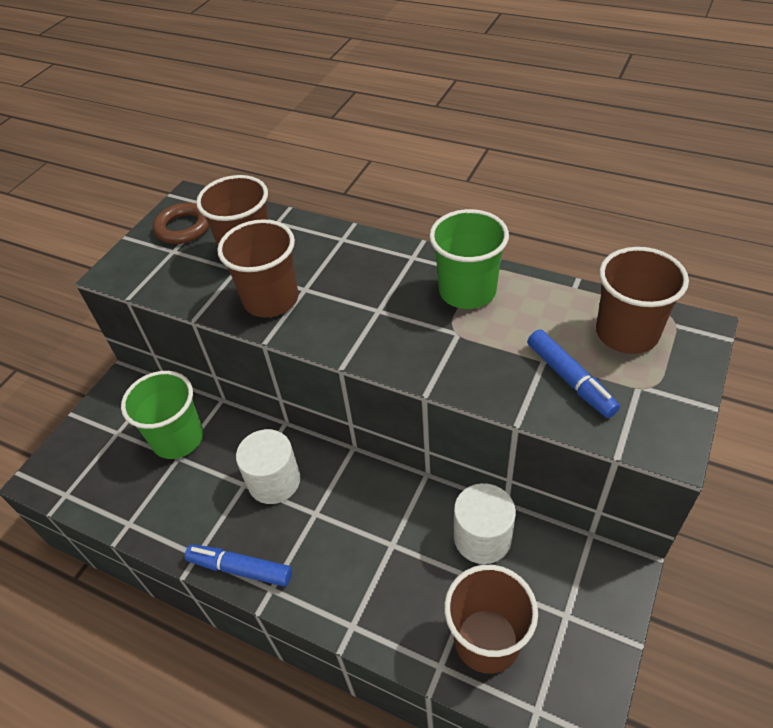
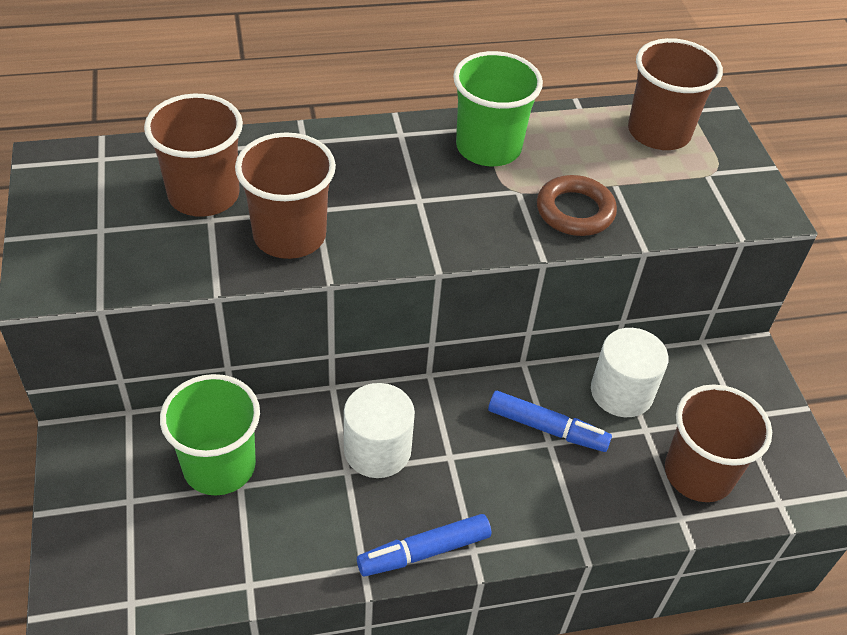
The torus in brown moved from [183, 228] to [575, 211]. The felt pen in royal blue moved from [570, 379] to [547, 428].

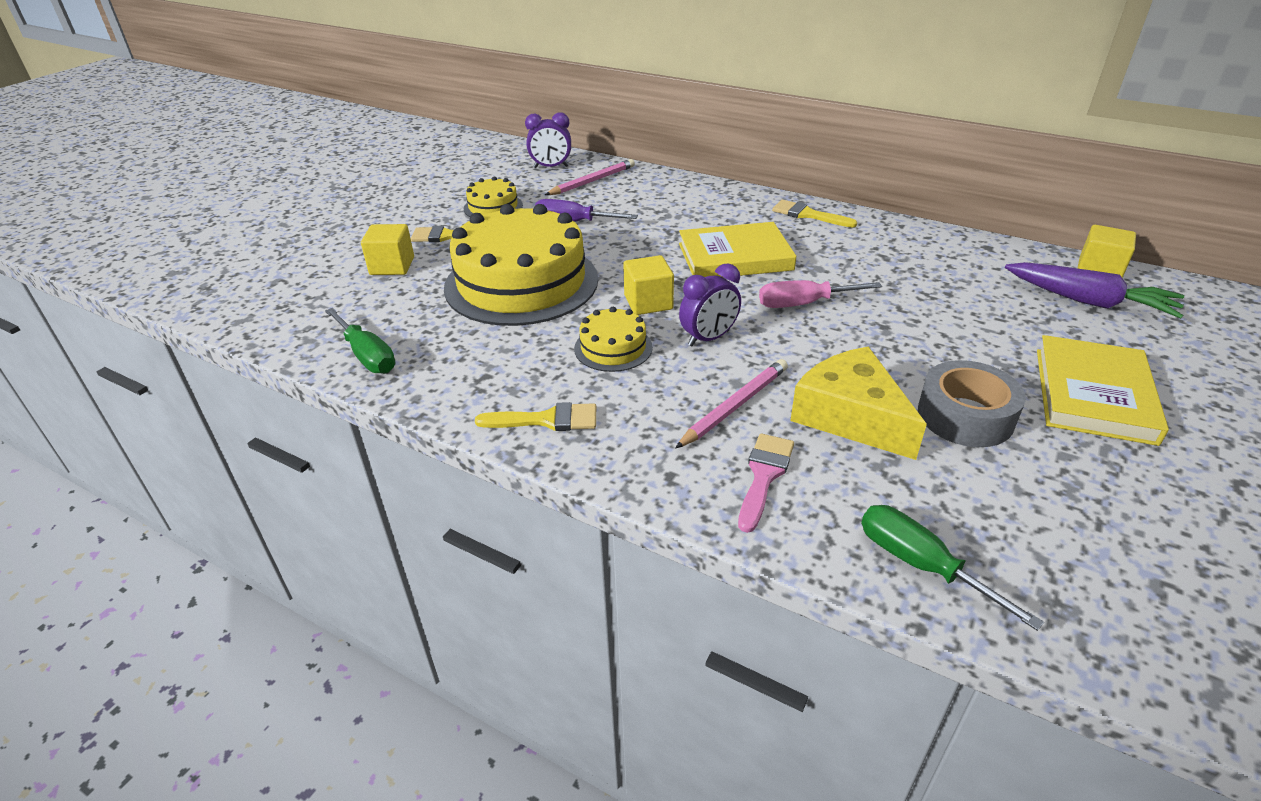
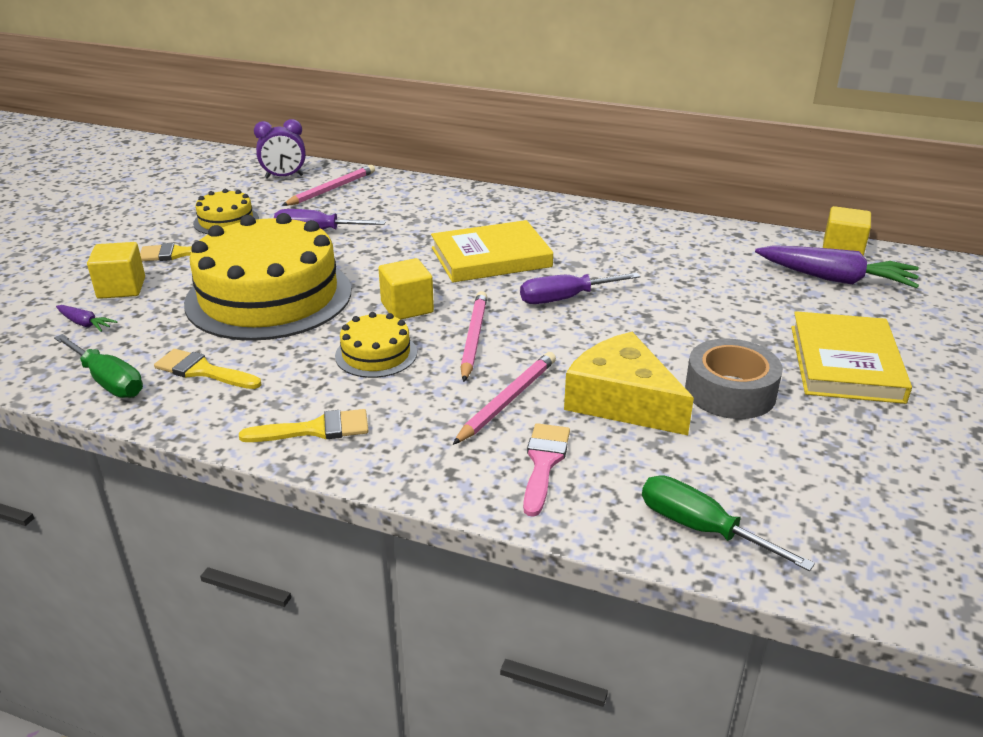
The paintbrush in yellow moved from [808, 215] to [203, 371]. The alarm clock in purple at [708, 338] was replaced by the wooden pencil in pink at [473, 338]. The screwdriver in pink at [803, 304] became the screwdriver in purple at [565, 298]. The carrot in purple at [85, 324] appeared.

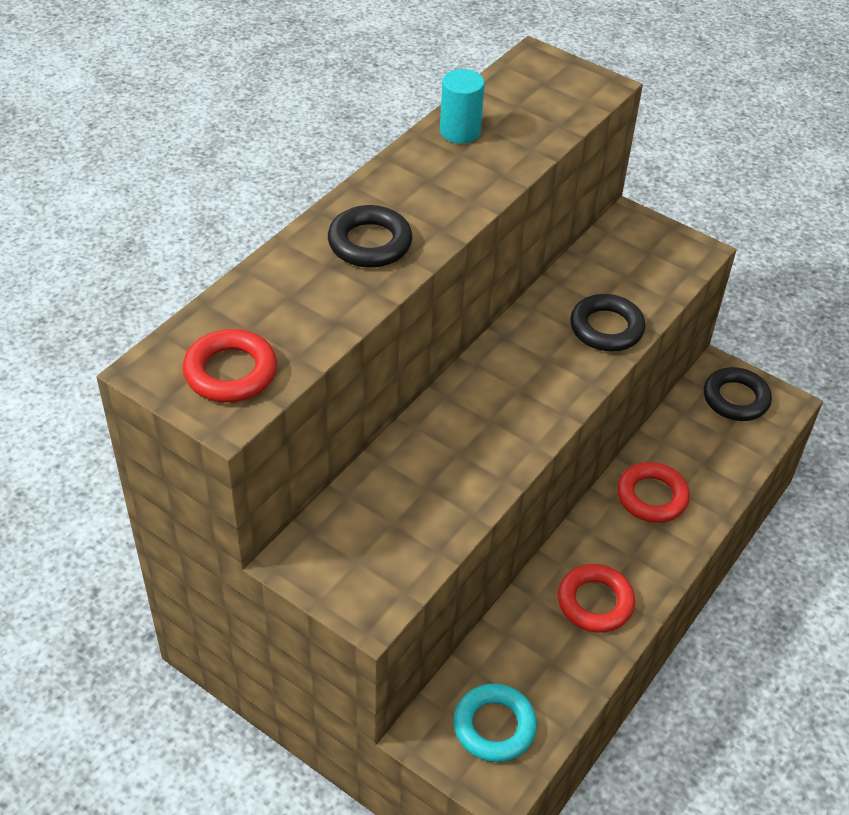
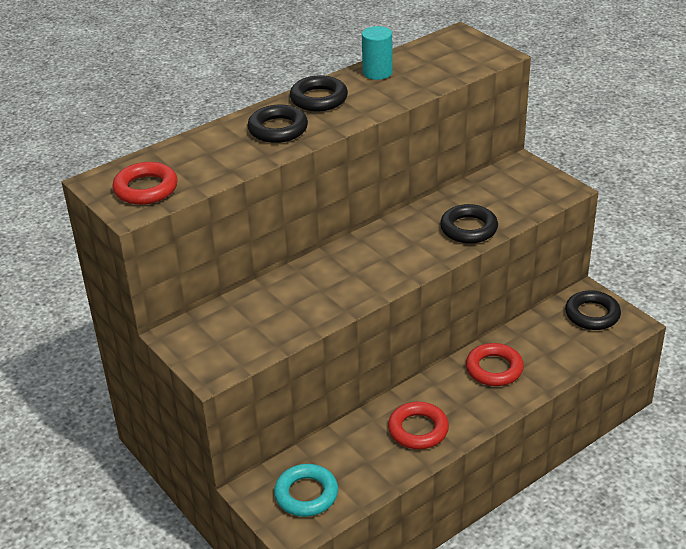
The torus in black at [319, 99] appeared.

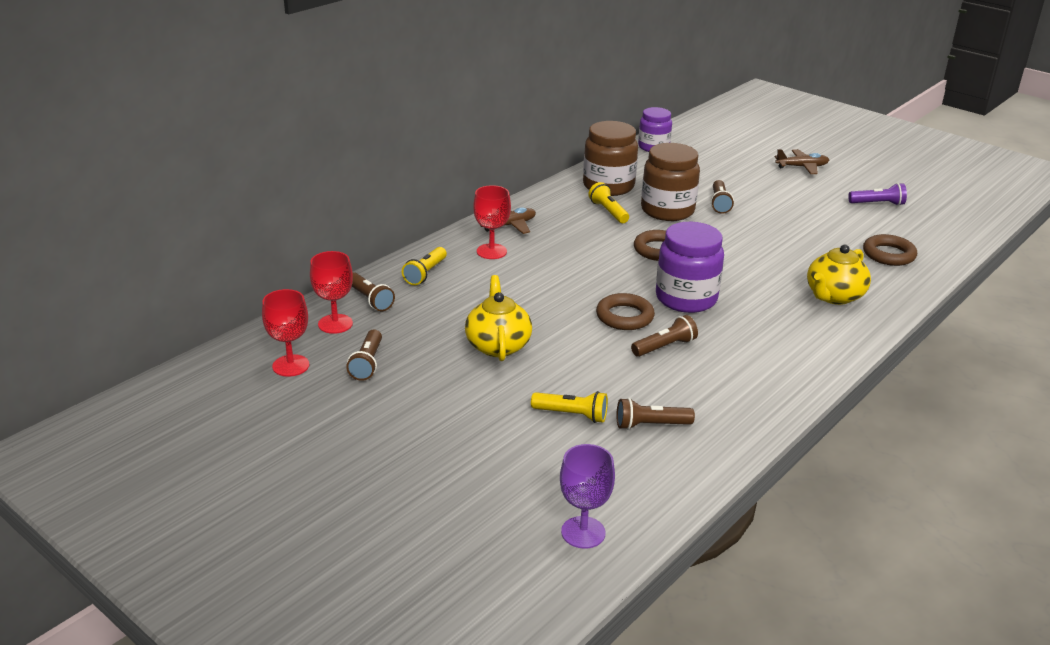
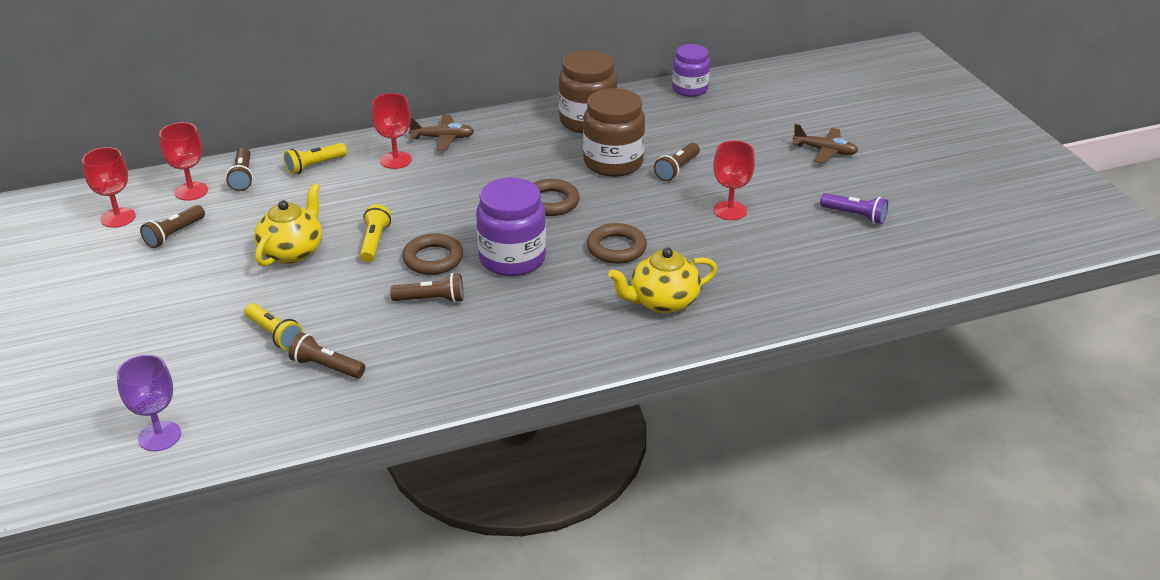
The torch in yellow moved from [608, 211] to [374, 242]. The torus in brown moved from [888, 254] to [616, 248]. The goblet in red at [730, 210] appeared.

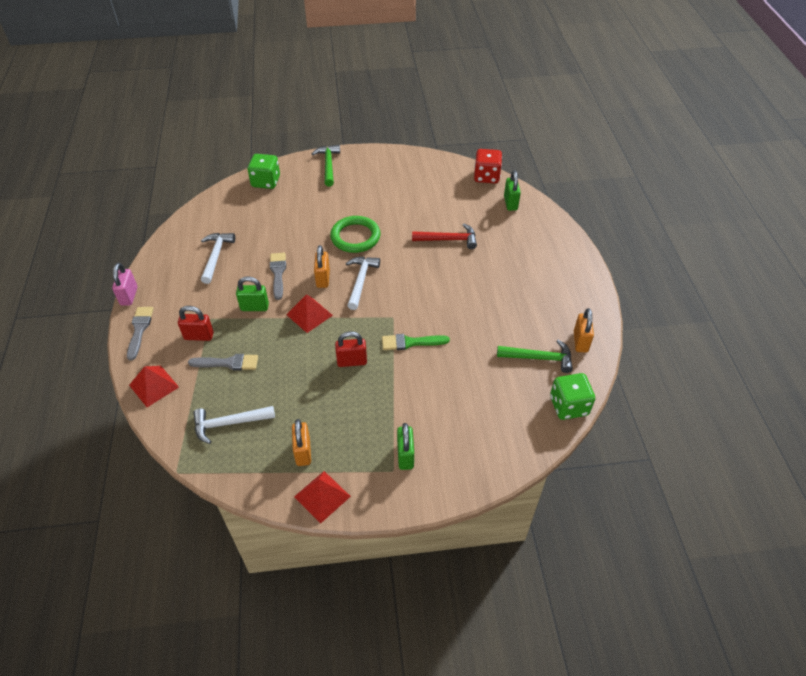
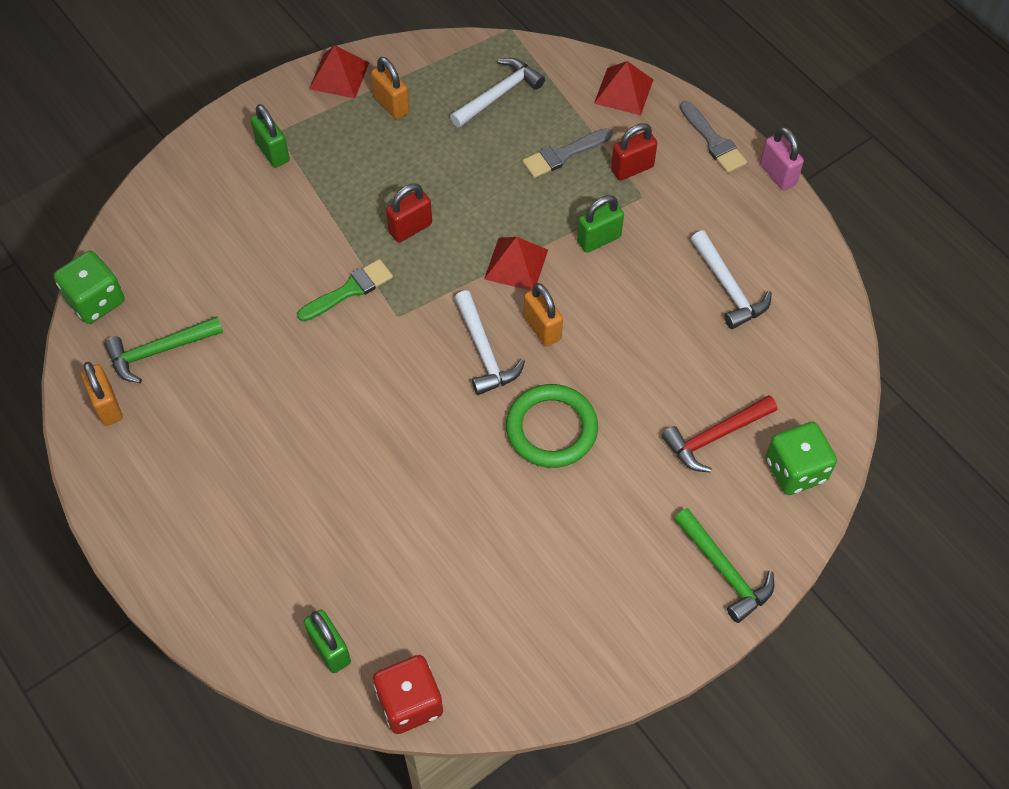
The carpenter's hammer in red moved from [448, 239] to [715, 437]. The paintbrush in gray at [278, 273] disappeared.

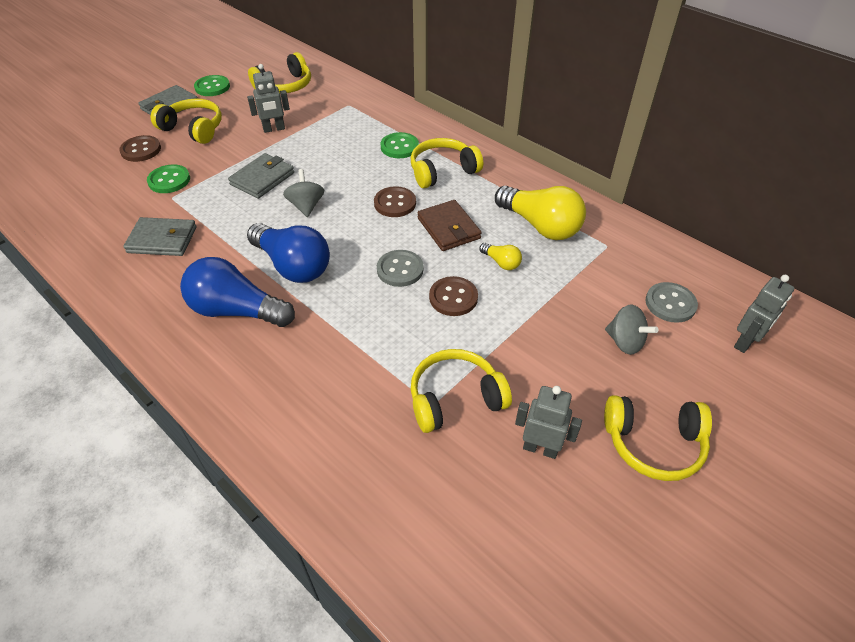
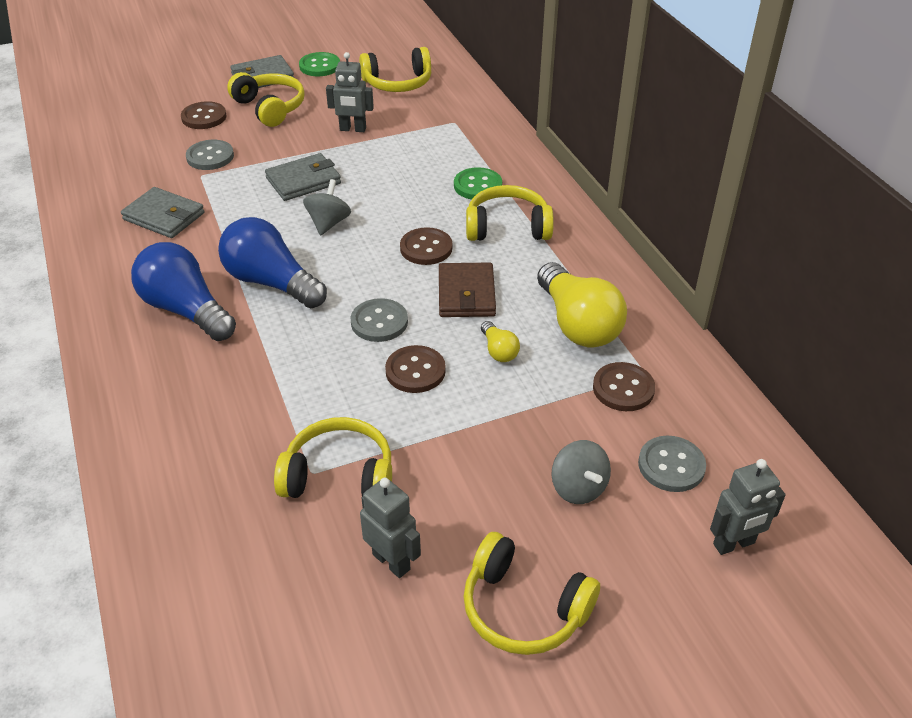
The sewing button in leaf-green at [169, 180] became the sewing button in gray at [210, 157]. The bulb in royal blue at [293, 266] turned 150 degrees clockwise. The sewing button in brown at [623, 388] appeared.

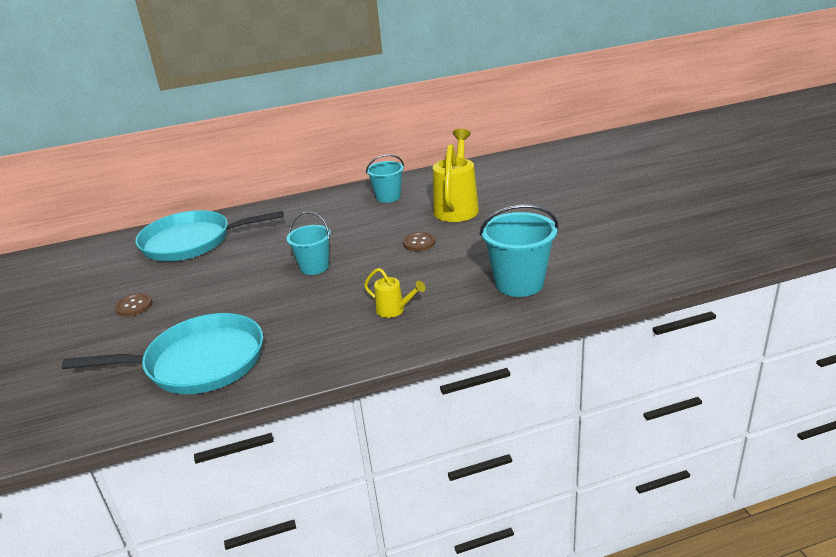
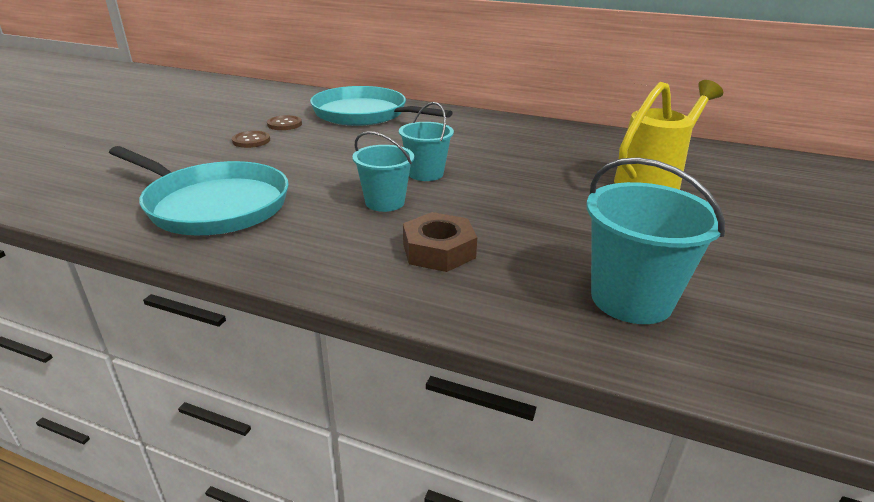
The pail in aqua moved from [388, 197] to [385, 202]. The sewing button in brown moved from [419, 243] to [284, 124]. The watering can in yellow at [394, 310] was replaced by the hexagon nut in brown at [439, 250].

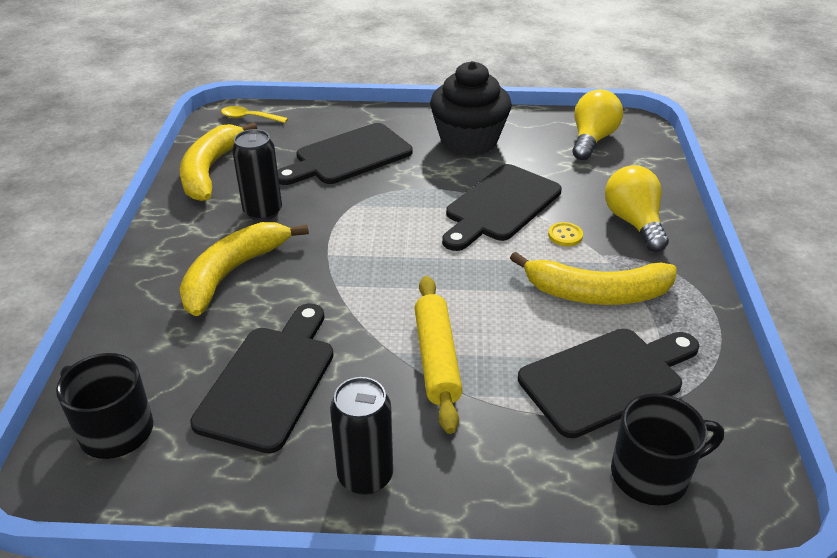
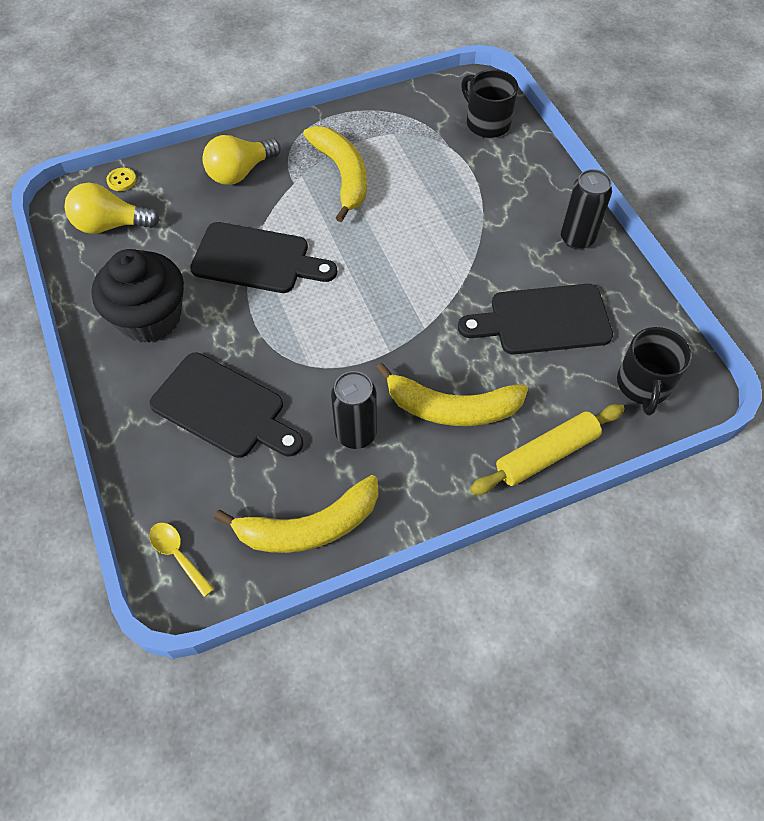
The tablespoon in yellow at [249, 118] turned 150 degrees clockwise. The sewing button in yellow moved from [565, 235] to [121, 180]. The rolling pin in yellow moved from [436, 359] to [546, 455]. The cutting board in black at [606, 379] disappeared.

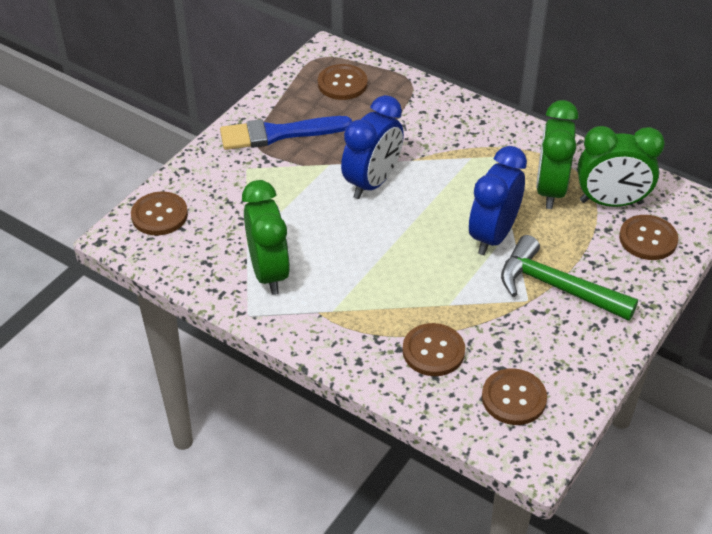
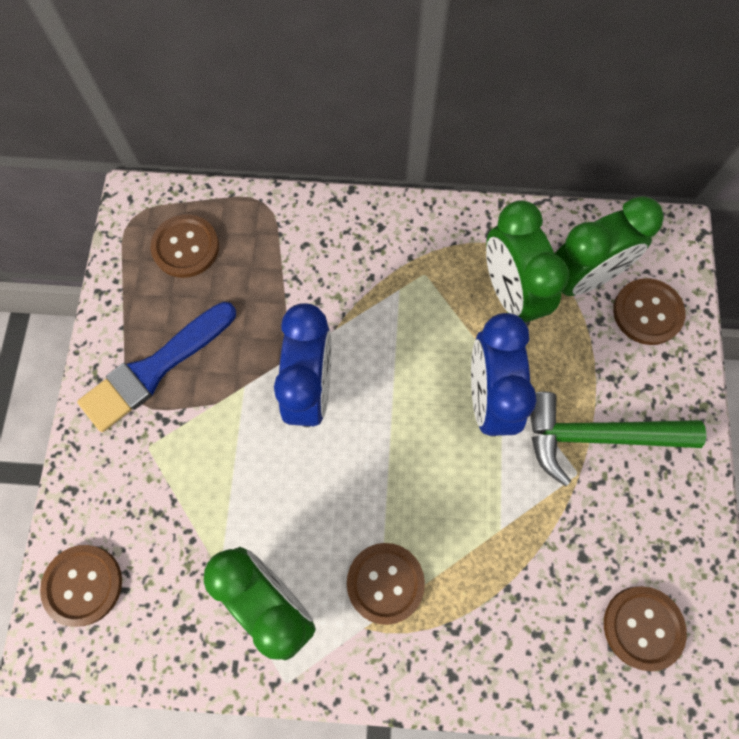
The sewing button in brown moved from [433, 351] to [385, 583].

